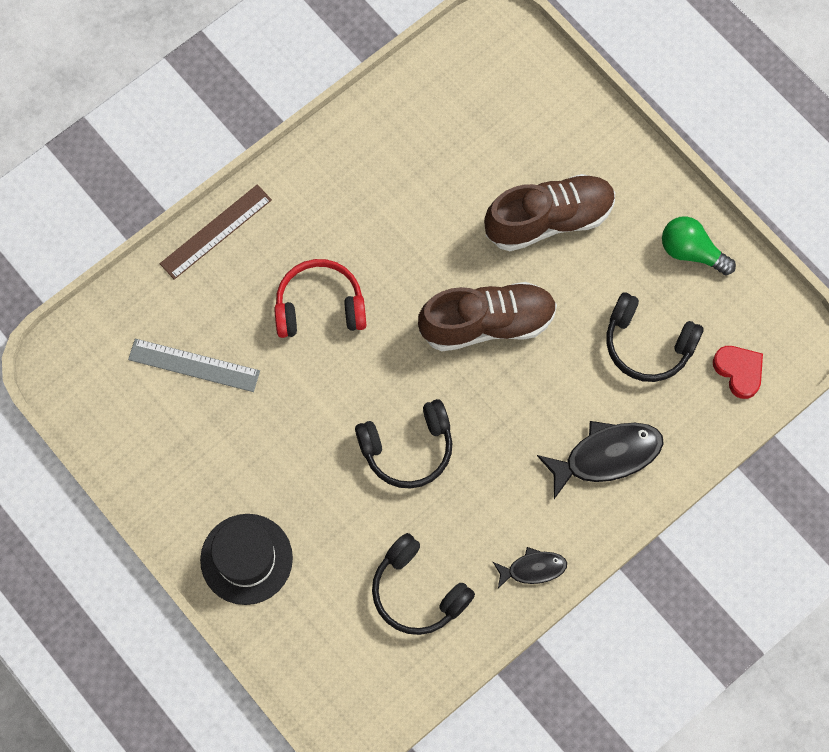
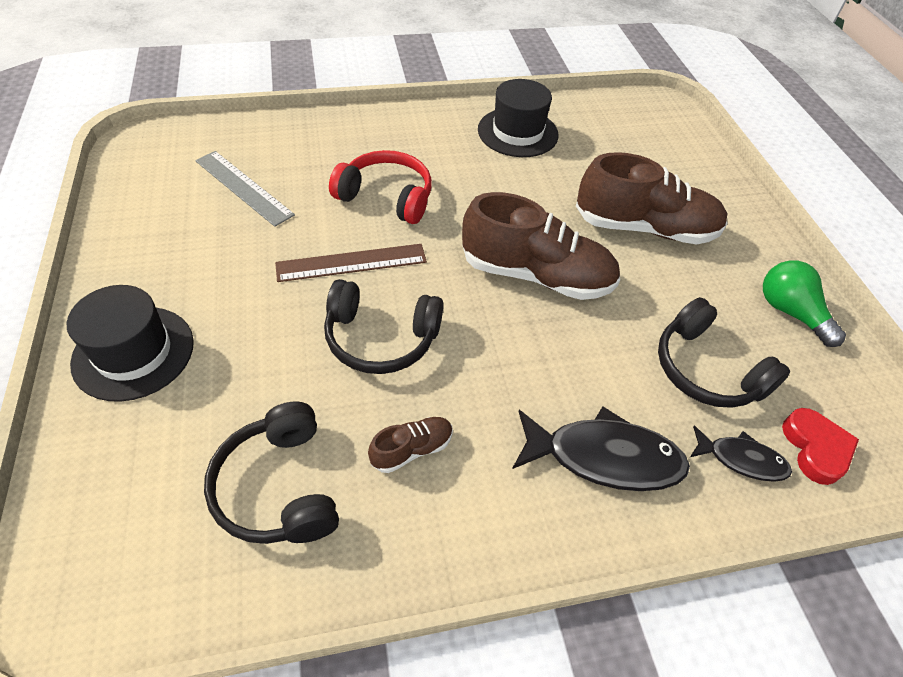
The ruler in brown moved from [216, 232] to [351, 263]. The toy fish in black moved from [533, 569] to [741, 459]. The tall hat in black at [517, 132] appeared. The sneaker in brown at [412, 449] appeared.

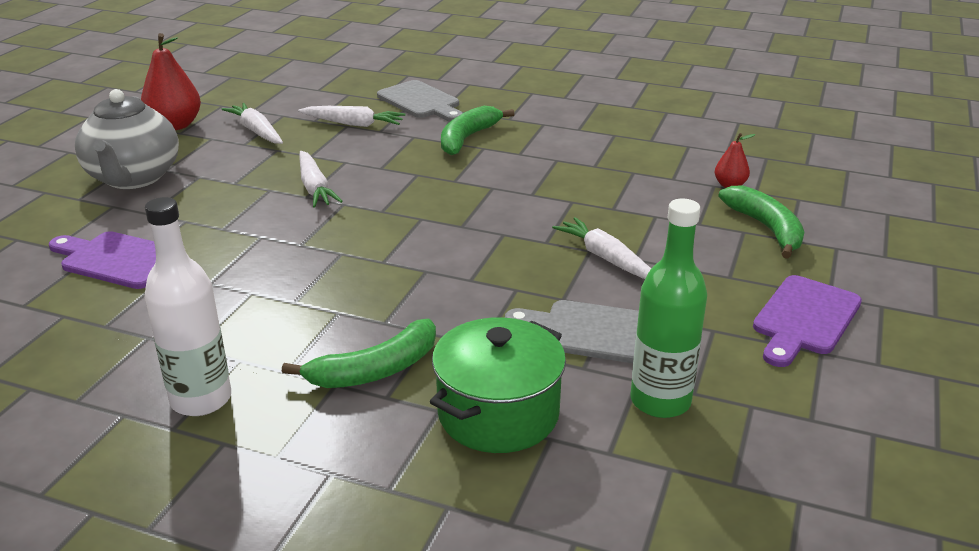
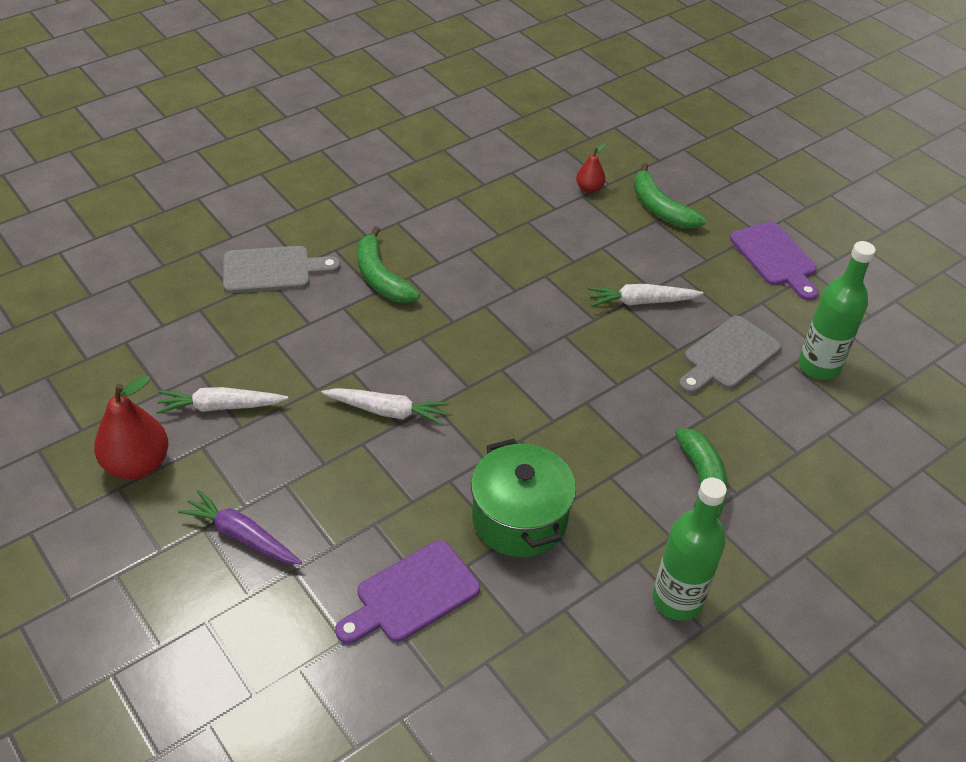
The china teapot in gray at [134, 178] was replaced by the carrot in purple at [242, 536]. The carrot in white at [353, 124] disappeared. The toy banana in leaf-green at [766, 228] turned 135 degrees counterclockwise. The bottle in white at [201, 399] became the bottle in leaf-green at [677, 600]. The cooking pot in leaf-green moved from [498, 414] to [519, 519].

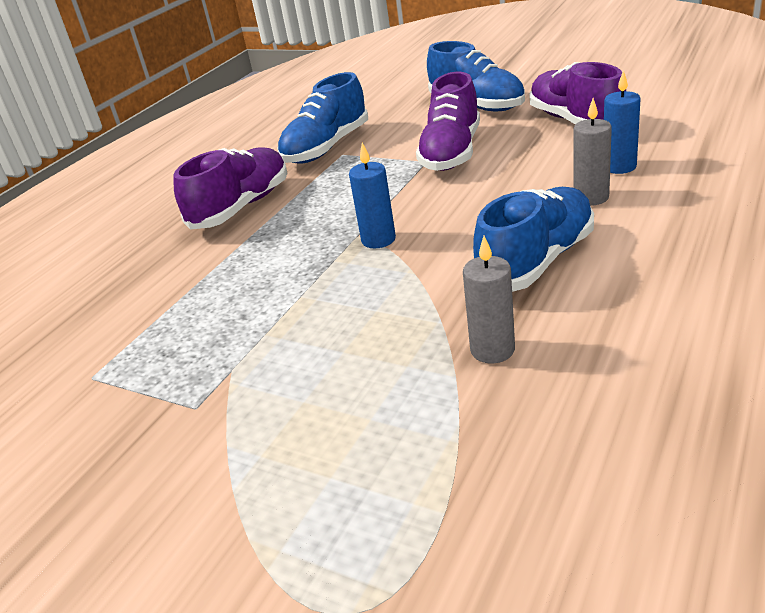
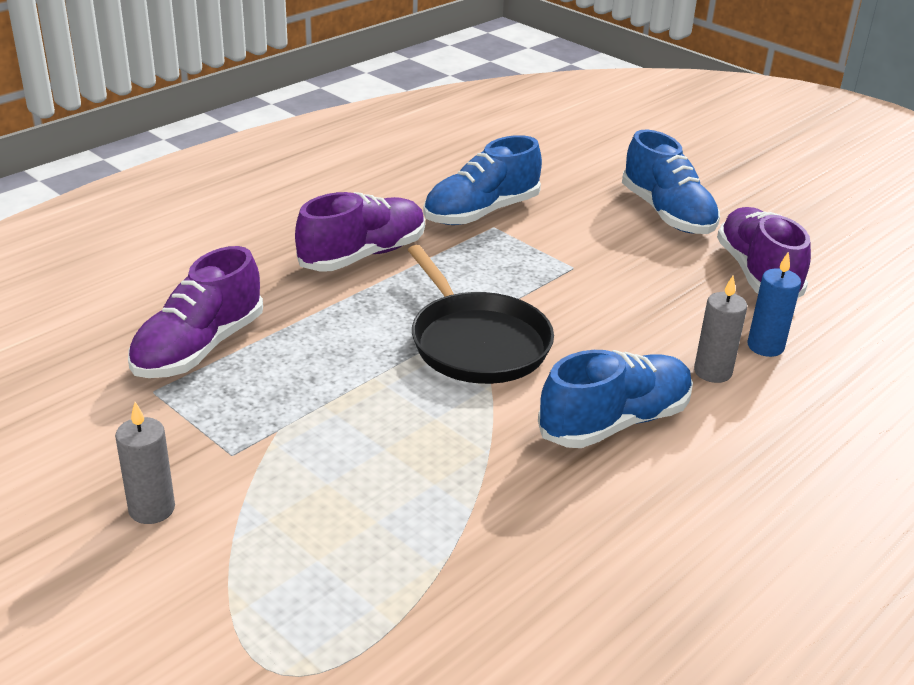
The sneaker in purple moved from [451, 153] to [198, 348]. The candle in royal blue at [378, 240] was replaced by the frying pan in black at [477, 343]. The candle in gray moved from [492, 350] to [152, 509].

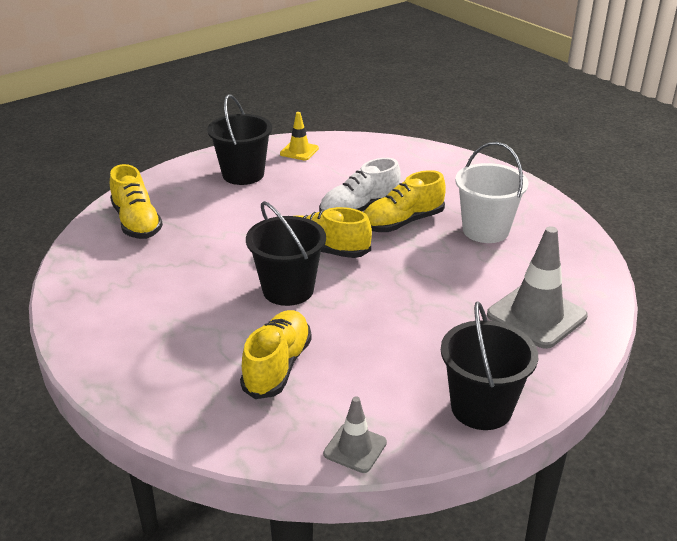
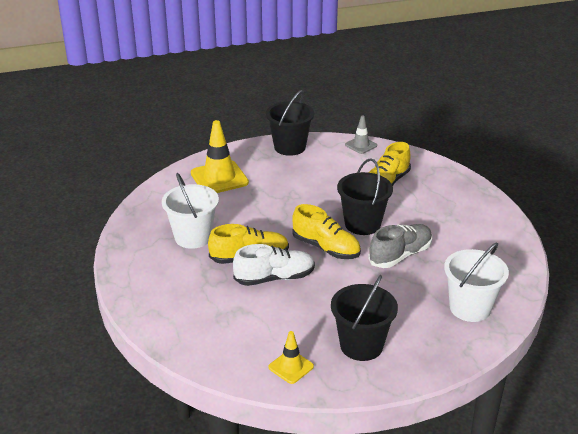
The sneaker in yellow at [137, 222] was replaced by the pail in white at [470, 308]. The road cone in gray at [536, 316] became the road cone in yellow at [219, 178]. The sneaker in gray at [400, 255] appeared.

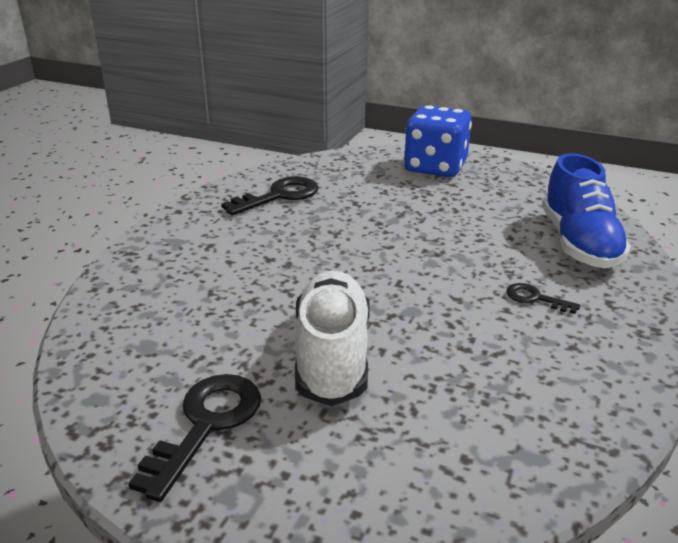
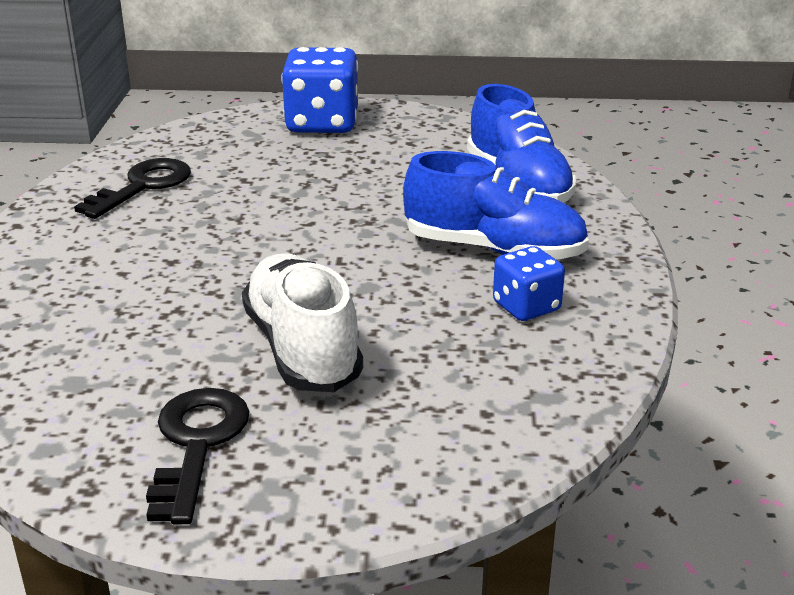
The latchkey in black at [535, 298] was replaced by the sneaker in royal blue at [494, 250]. The game die in royal blue at [526, 307] appeared.

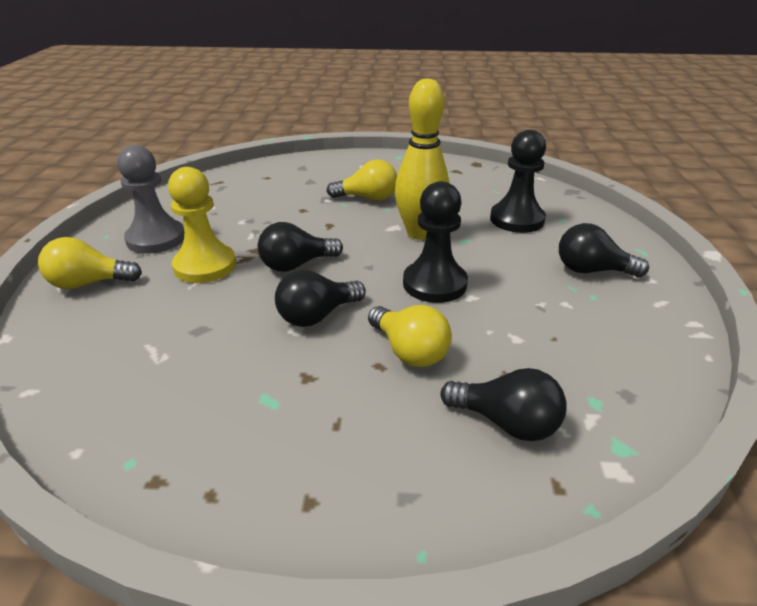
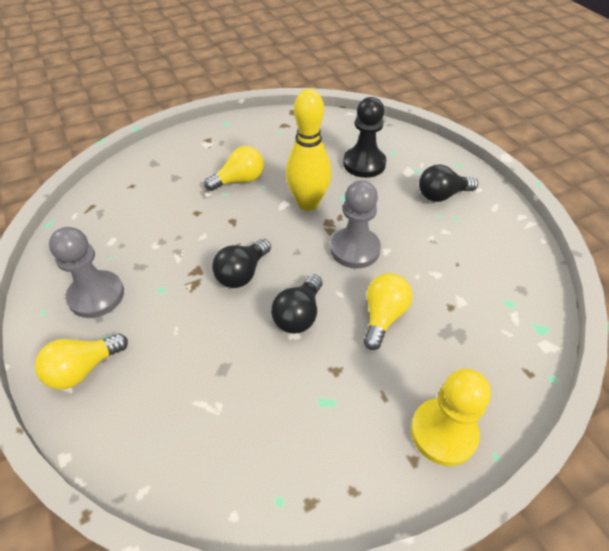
The chess pawn in yellow moved from [205, 266] to [443, 432]. The chess pawn in black at [434, 284] became the chess pawn in gray at [355, 249]. The bulb in yellow at [409, 351] turned 90 degrees counterclockwise. The bulb in black at [506, 423] disappeared.

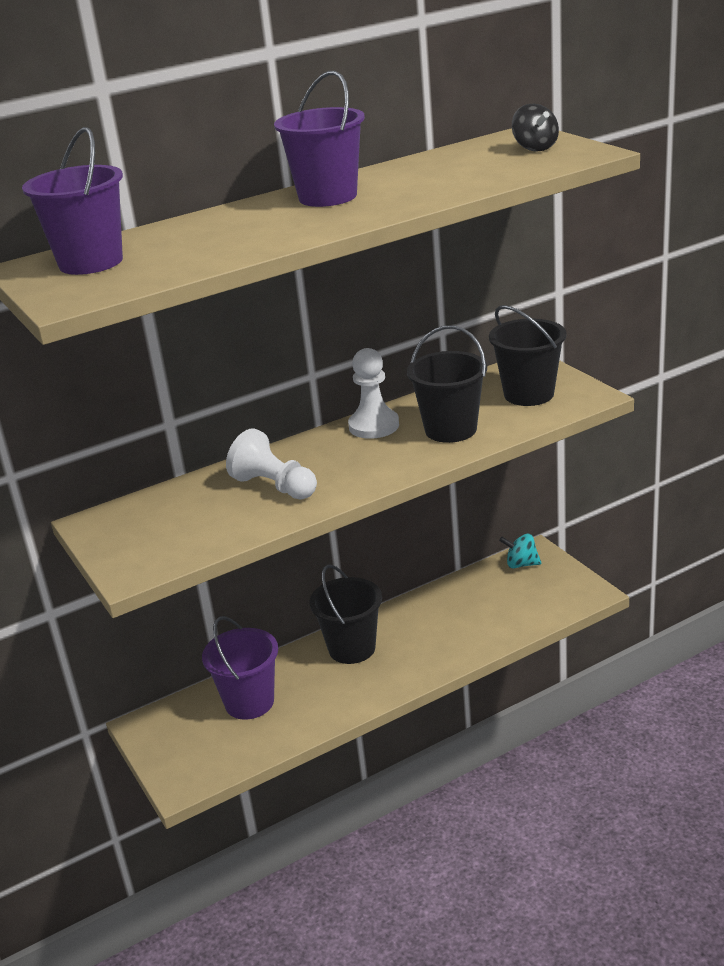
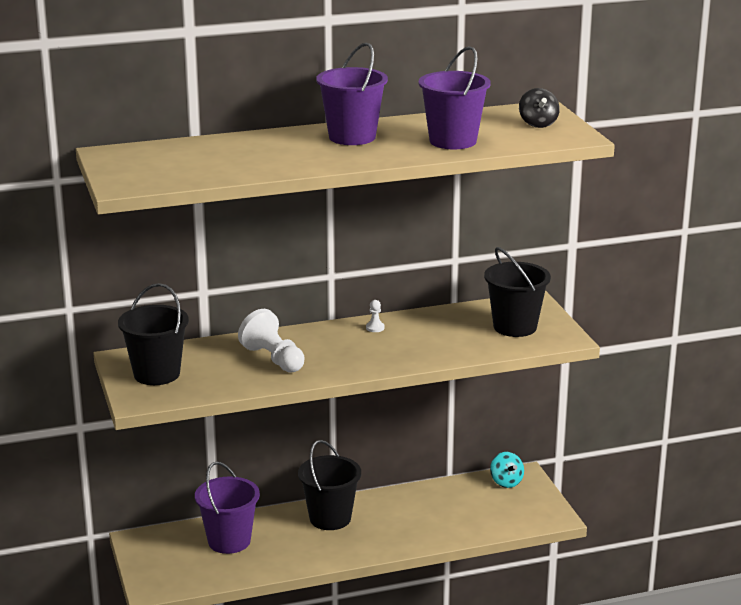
The pail in purple moved from [91, 262] to [453, 141]. The pail in black moved from [450, 429] to [157, 374]. The chess pawn in white at [374, 426] changed to 0.43 times the size. The whirligig in aqua at [521, 564] turned 135 degrees counterclockwise.

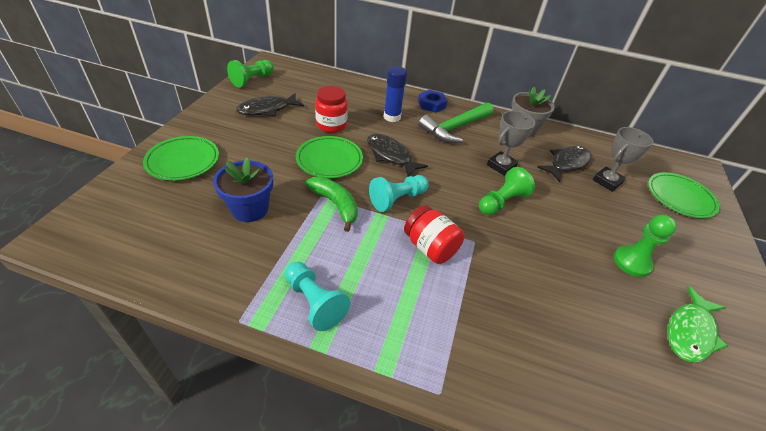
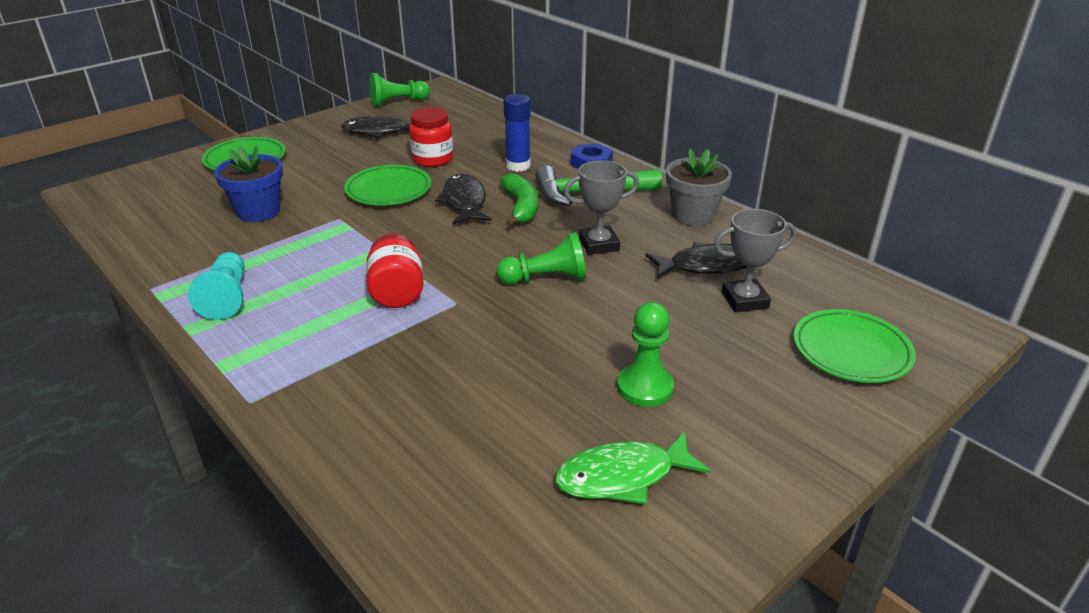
The chess pawn in aqua at [397, 199] disappeared. The toy banana in leaf-green moved from [335, 205] to [521, 207].

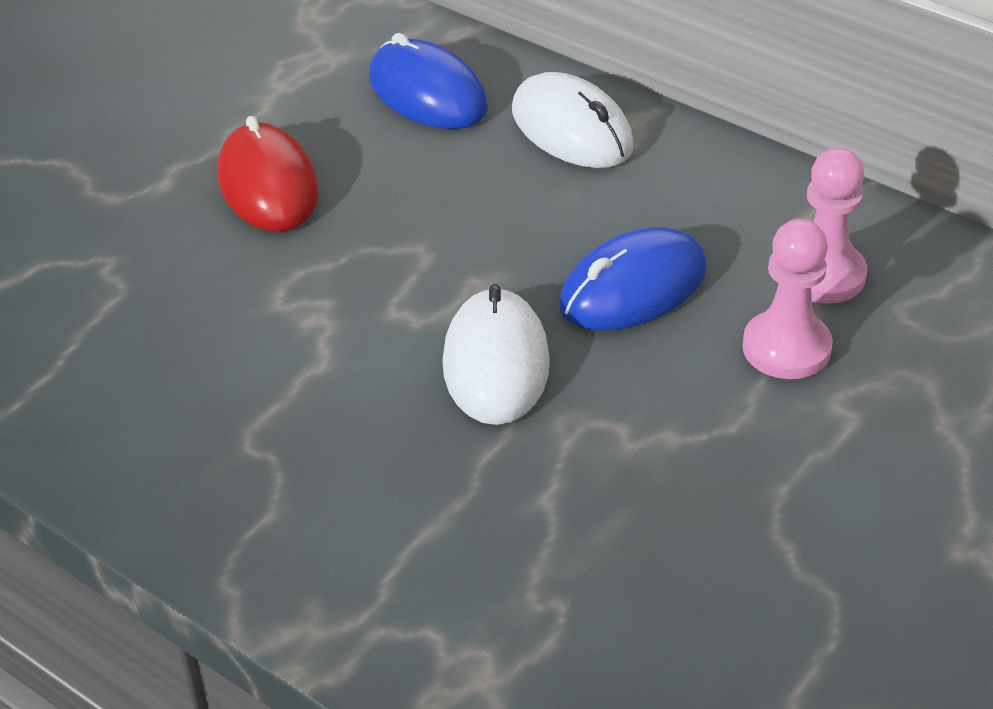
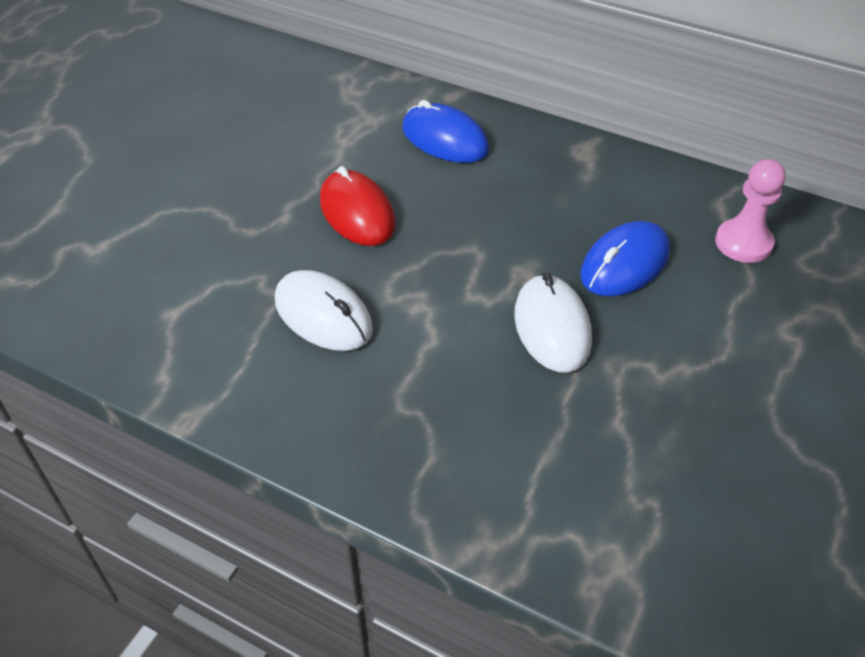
The mouse in white moved from [571, 129] to [323, 315]. The chess pawn in pink at [786, 348] disappeared.

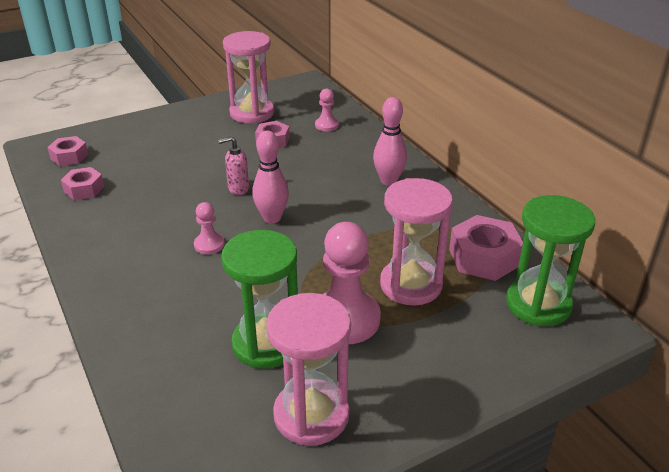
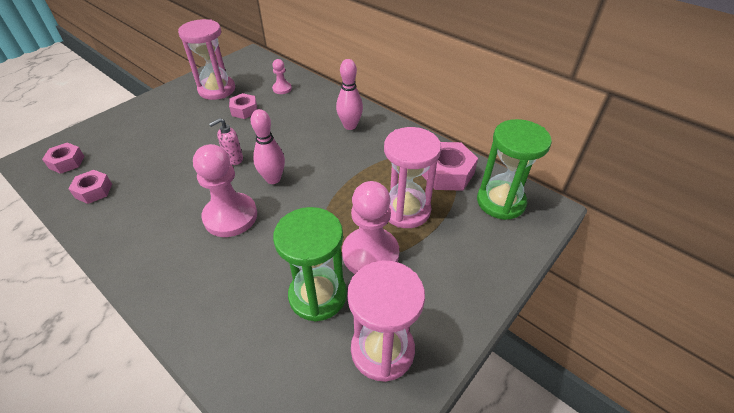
The chess pawn in pink at [209, 245] changed to 2.04 times the size.

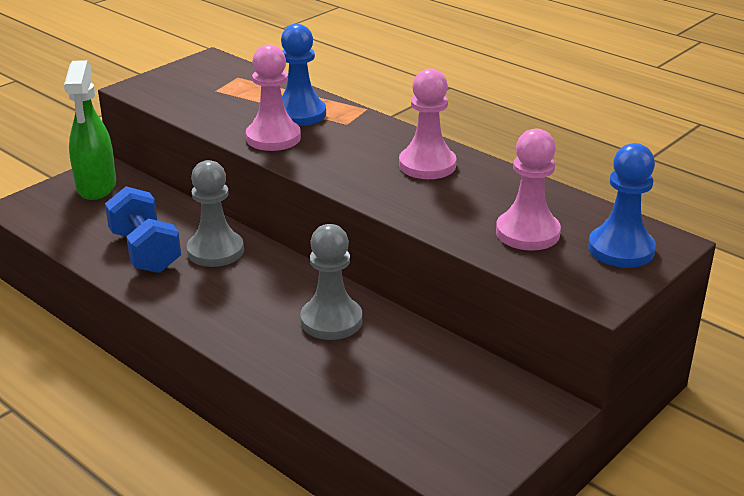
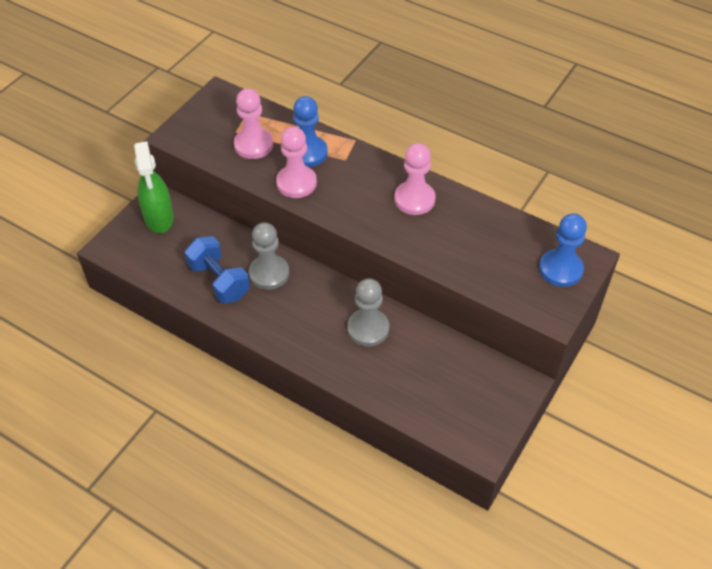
The chess pawn in pink moved from [527, 233] to [253, 145].

